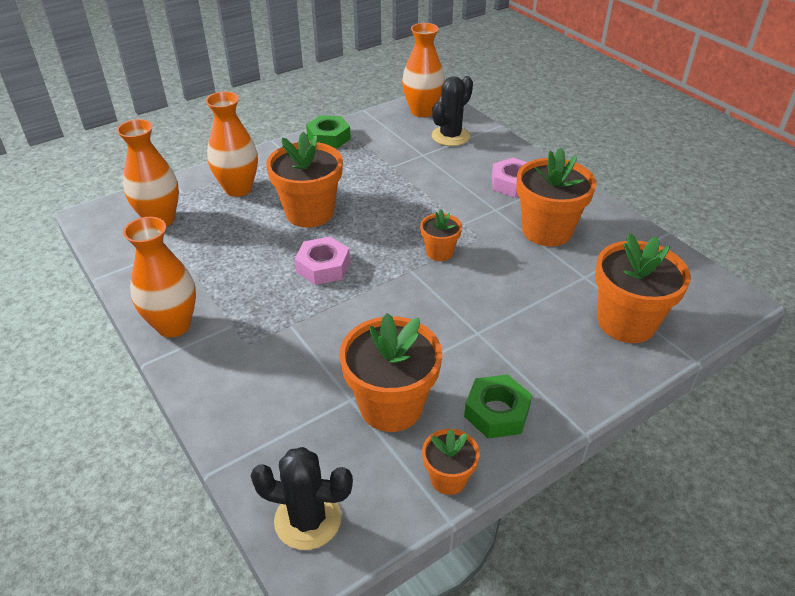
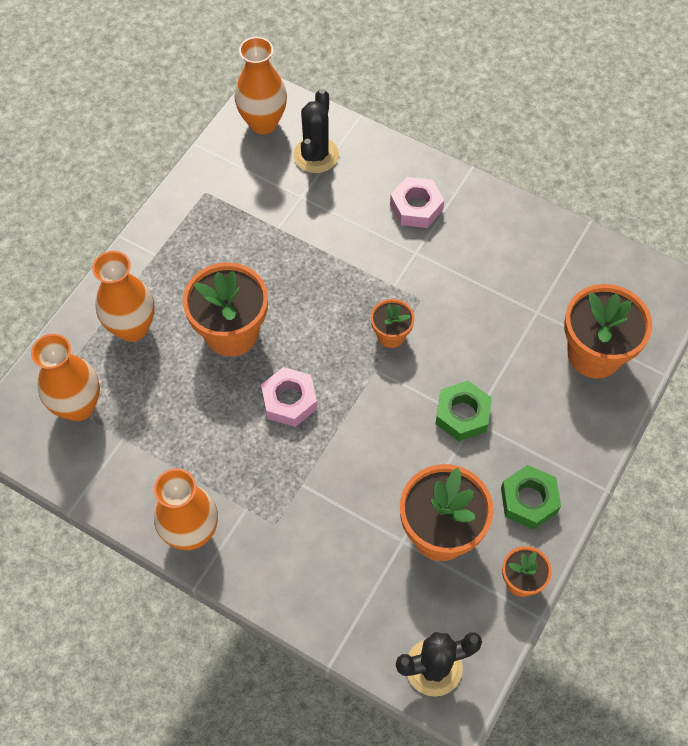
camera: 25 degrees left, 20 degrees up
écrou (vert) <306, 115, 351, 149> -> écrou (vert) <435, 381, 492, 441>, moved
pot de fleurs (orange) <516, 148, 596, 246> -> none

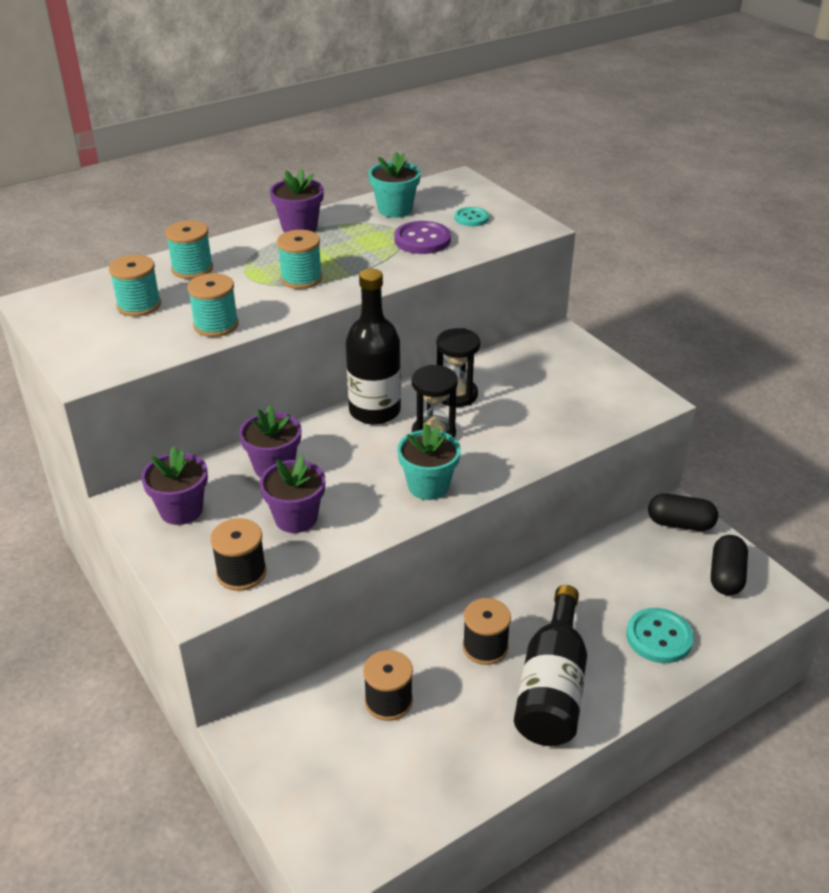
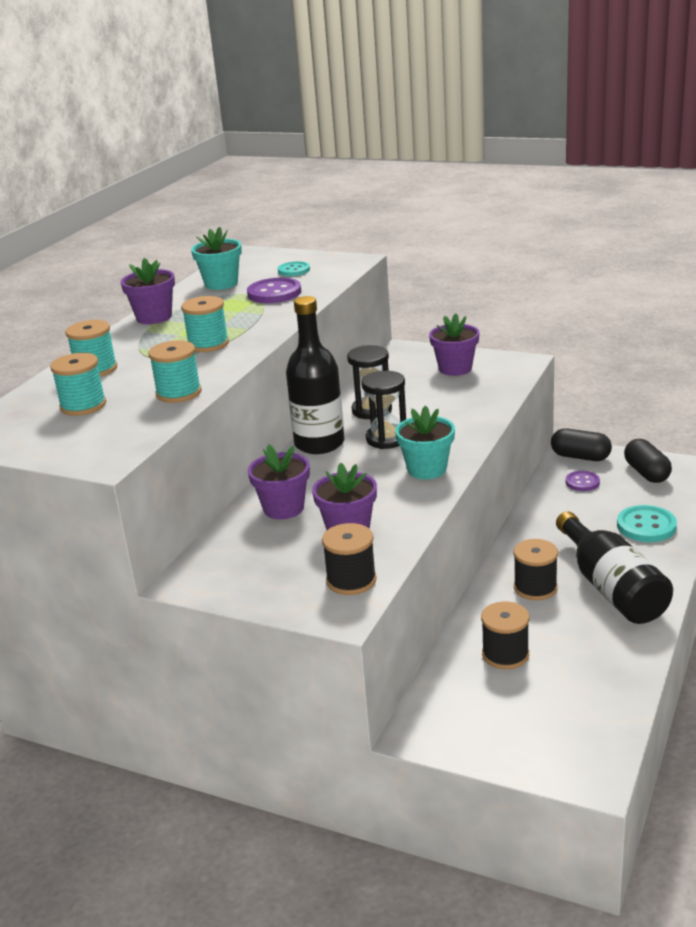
camera: 30 degrees left, 10 degrees down
pot de fleurs (violet) <141, 446, 208, 525> -> pot de fleurs (violet) <429, 313, 479, 376>, moved
gélule (noir) <648, 494, 718, 531> -> gélule (noir) <551, 428, 612, 461>, 45 degrees clockwise
none -> bouton (violet) <566, 471, 600, 491>

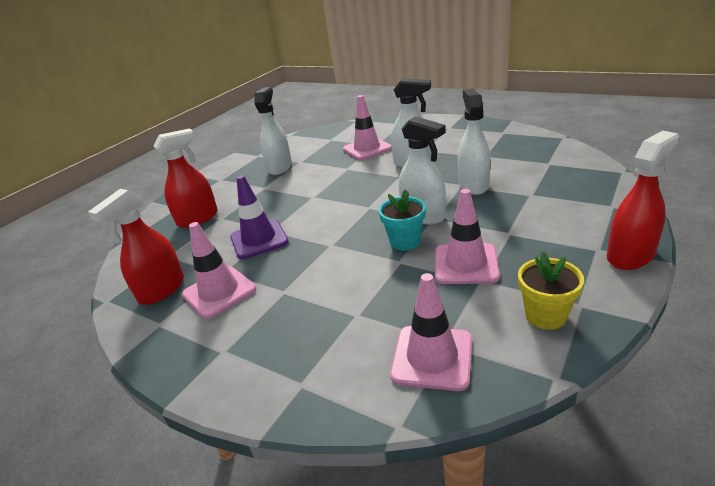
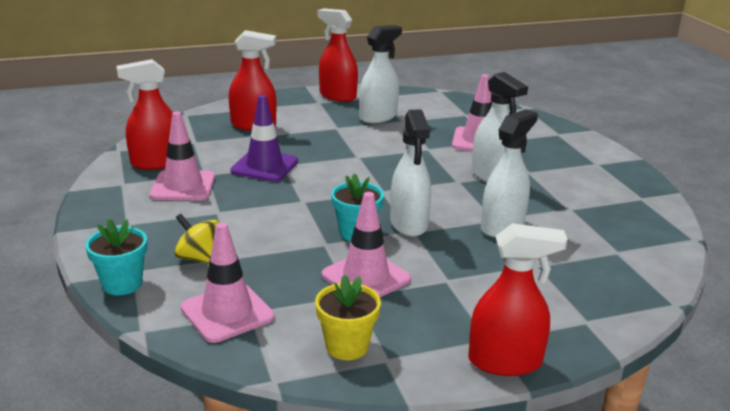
camera: 35 degrees right, 5 degrees down
none -> pot de fleurs (turquoise) <85, 219, 147, 295>
none -> toupie (jaune) <174, 214, 220, 263>
none -> vaporisateur (rouge) <317, 8, 358, 102>

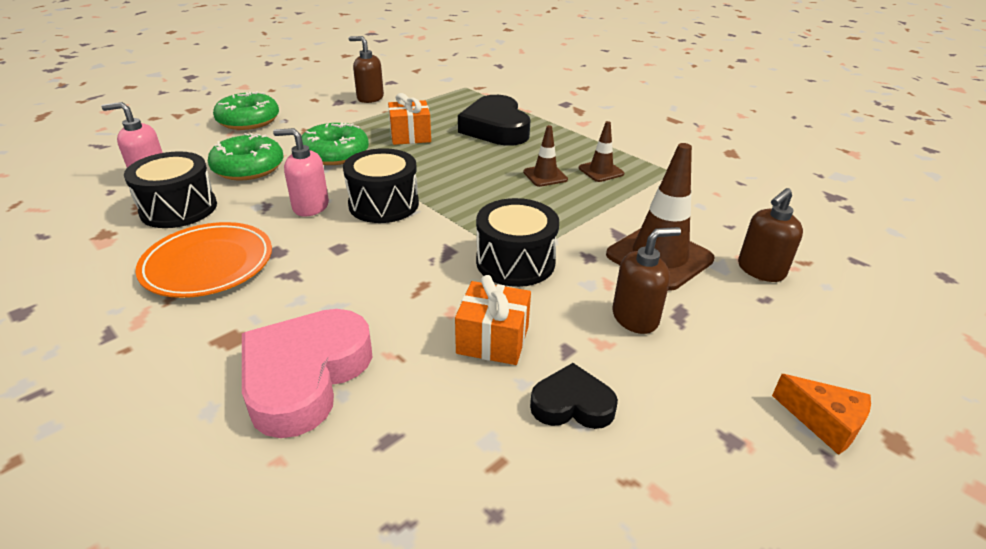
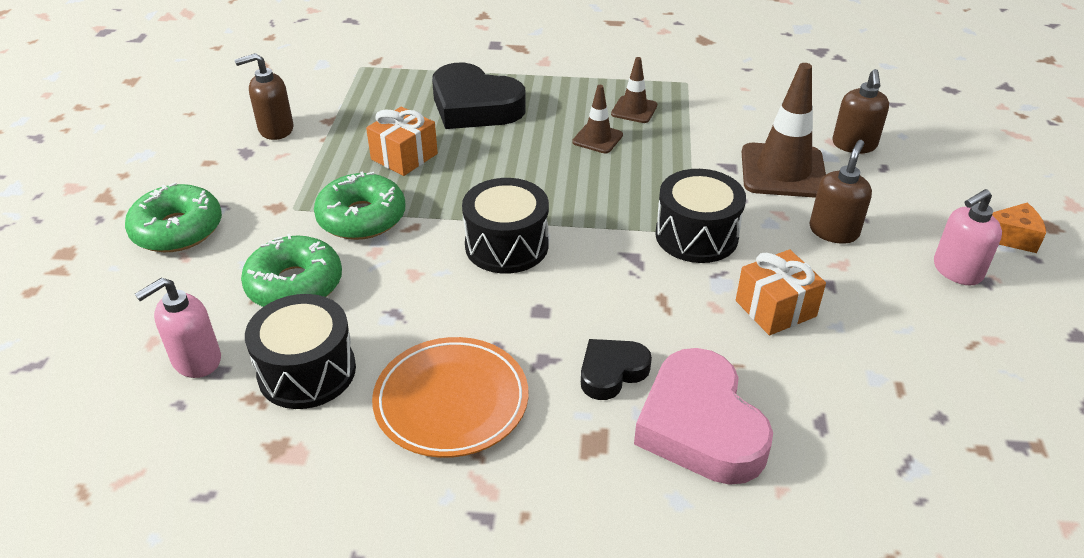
camera: 40 degrees left, 5 degrees up
cœur (noir) <530, 363, 618, 429> -> cœur (noir) <581, 339, 652, 400>, moved
distributeur de savon (rose) <273, 128, 329, 216> -> distributeur de savon (rose) <934, 189, 1002, 285>, moved

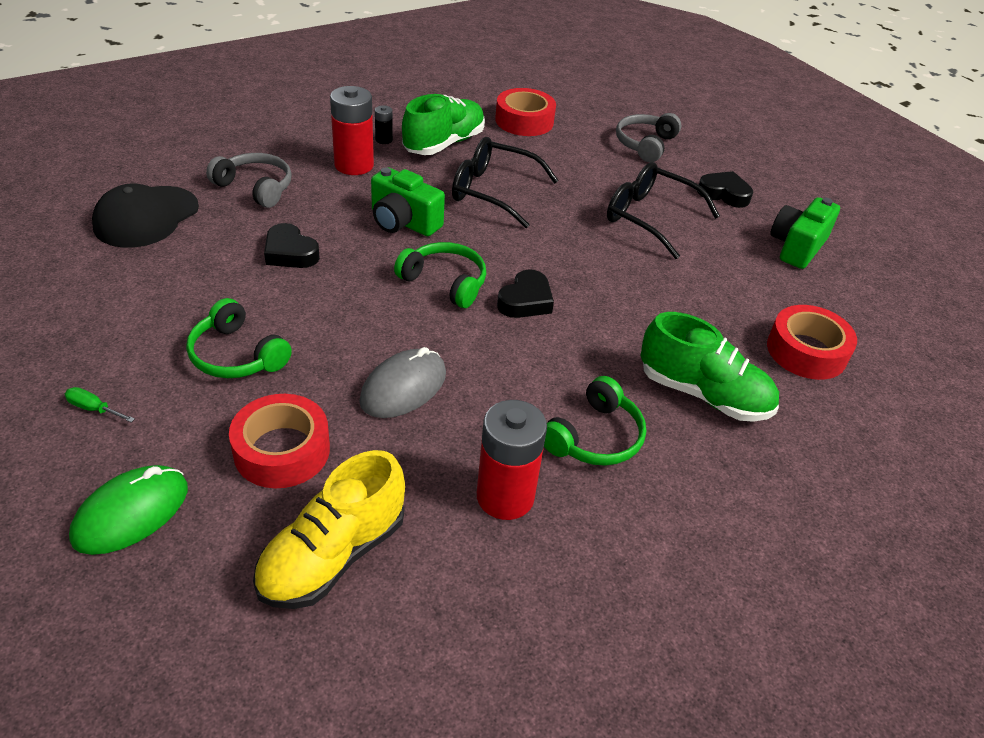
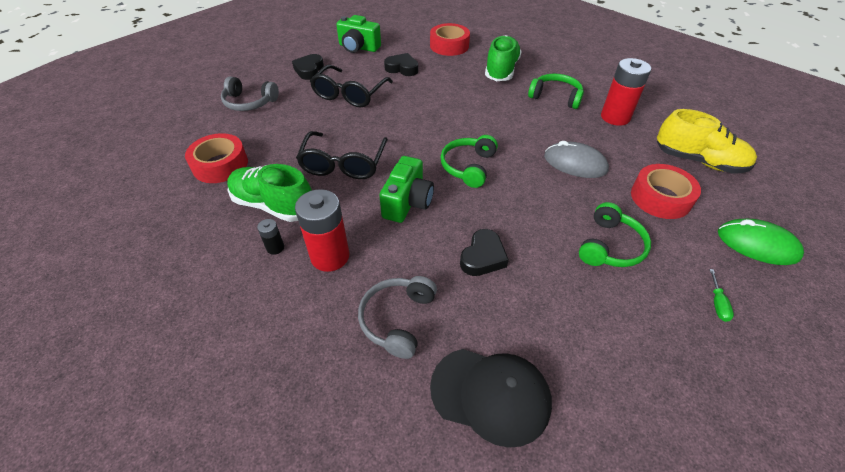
camera: 100 degrees left, 5 degrees up
cœur (noir) <497, 269, 554, 318> -> cœur (noir) <384, 53, 418, 76>, moved

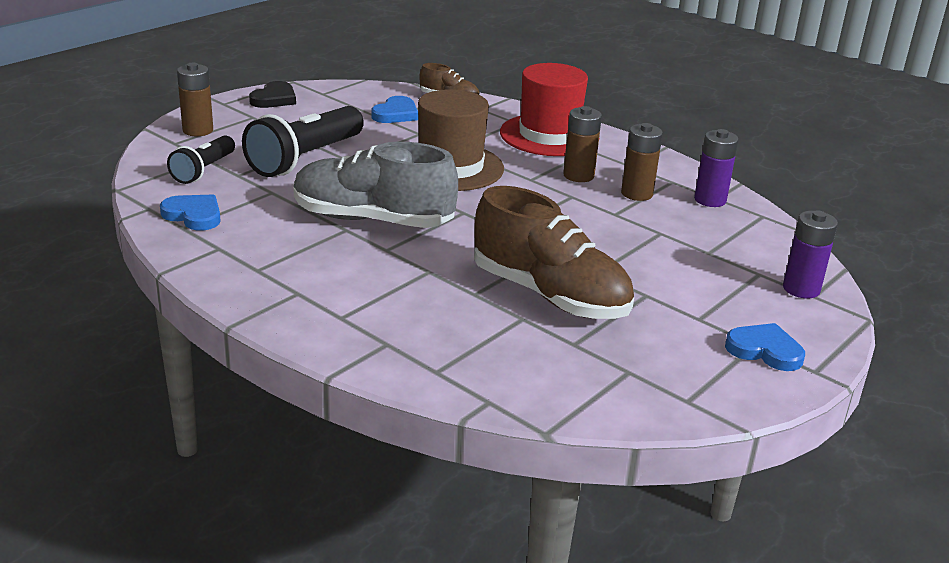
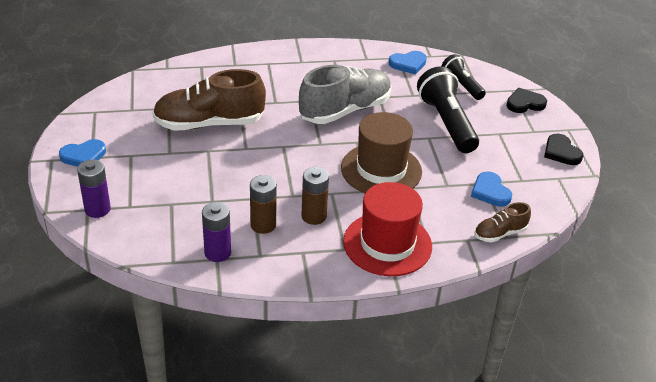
camera: 130 degrees right, 10 degrees up
pile (marron) <177, 63, 213, 136> -> cœur (noir) <506, 88, 547, 113>

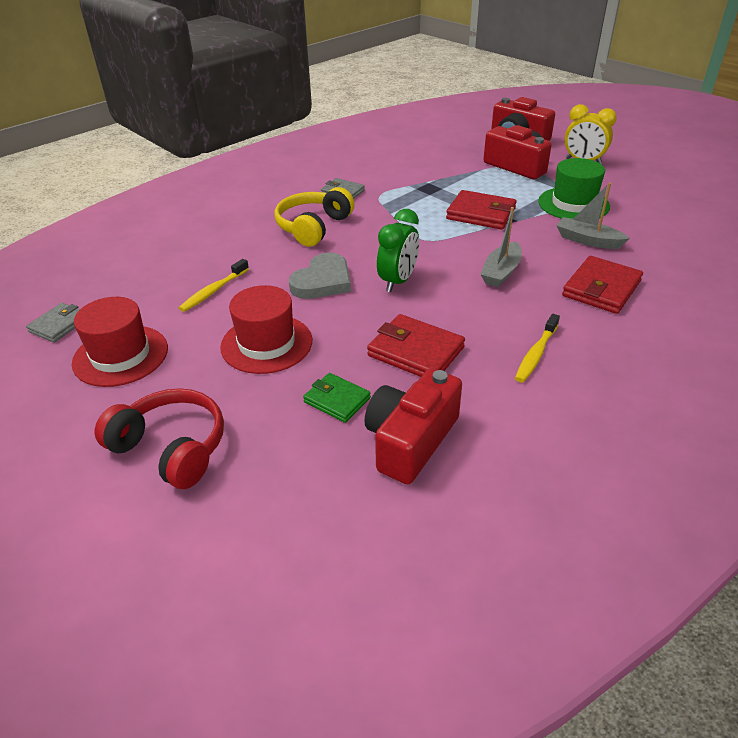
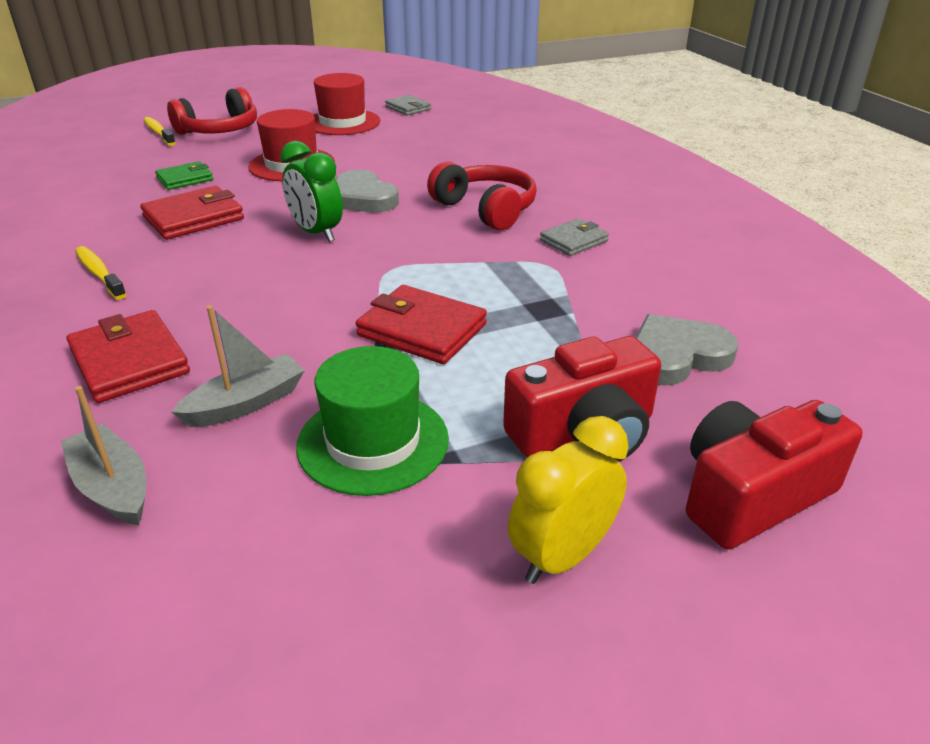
camera: 110 degrees right, 5 degrees down
bateau (gris) <480, 207, 522, 287> -> bateau (gris) <61, 386, 146, 526>, moved
brosse à dents (jaune) <179, 259, 249, 312> -> brosse à dents (jaune) <143, 117, 176, 146>, moved
portefeuille (rouge) <446, 190, 517, 230> -> portefeuille (rouge) <356, 285, 487, 364>, 75 degrees clockwise
casque audio (jaune) <274, 187, 355, 247> -> casque audio (rouge) <427, 162, 537, 230>
none -> cœur (gris) <635, 314, 738, 386>
appareil photo (rouge) <364, 368, 462, 485> -> none

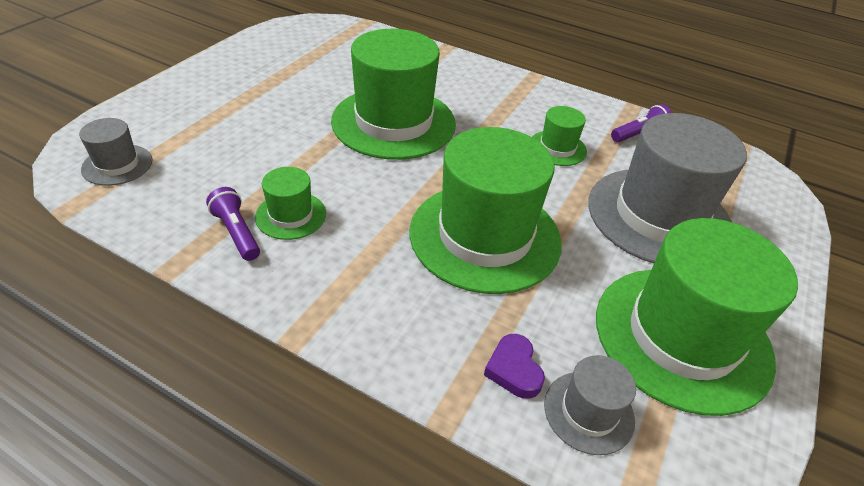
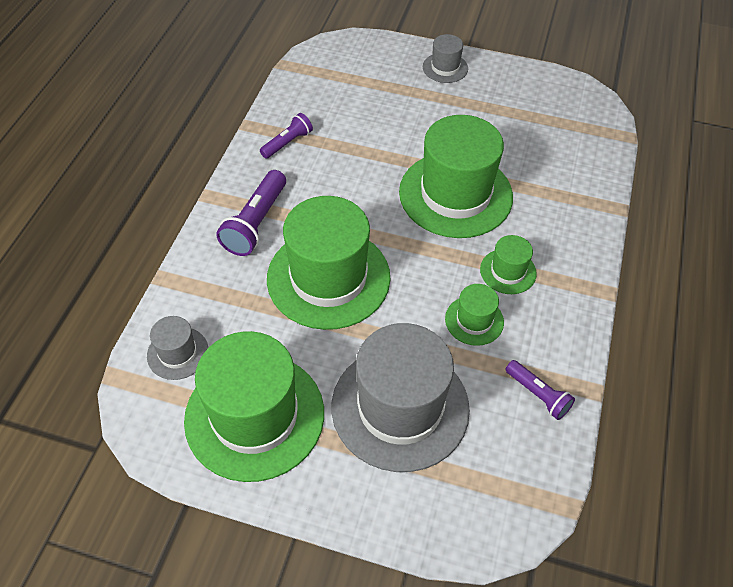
camera: 80 degrees right, 10 degrees up
none -> lampe de poche (violet) <216, 170, 286, 256>
chapeau (gris) <79, 118, 152, 186> -> chapeau (gris) <423, 34, 468, 83>, moved
chapeau (vert) <255, 167, 326, 240> -> chapeau (vert) <480, 235, 537, 294>, moved
cœur (violet) <484, 334, 545, 399> -> none

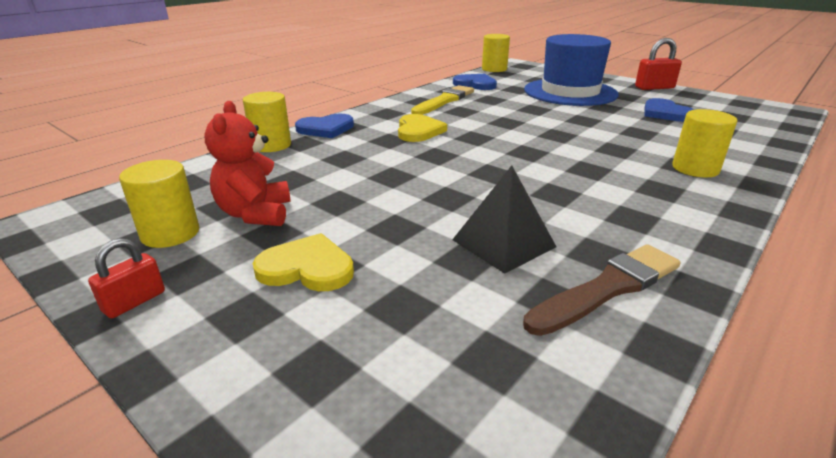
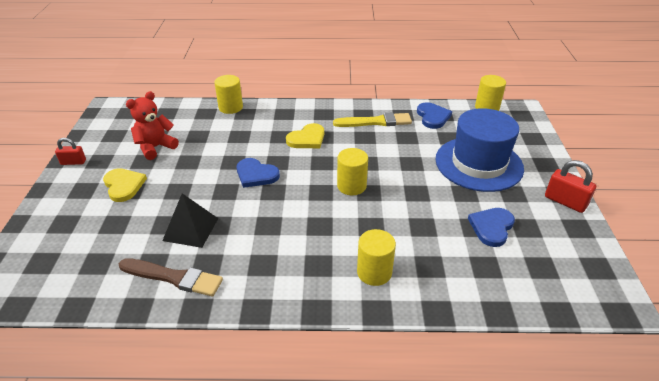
camera: 50 degrees right, 10 degrees up
cœur (bleu) <295, 114, 354, 138> -> cœur (bleu) <237, 158, 280, 188>, moved
cylindre (jaune) <119, 160, 199, 248> -> cylindre (jaune) <337, 148, 368, 195>, moved

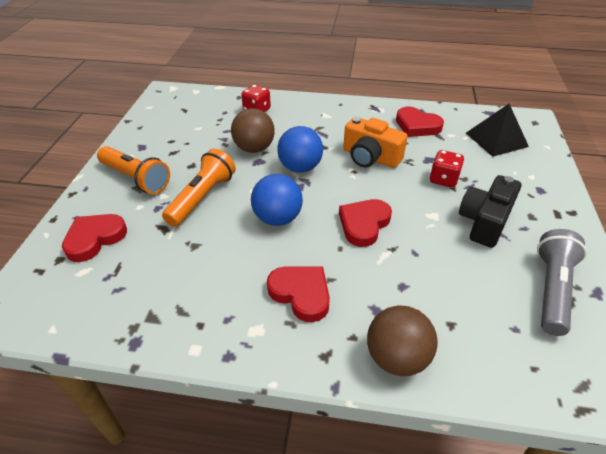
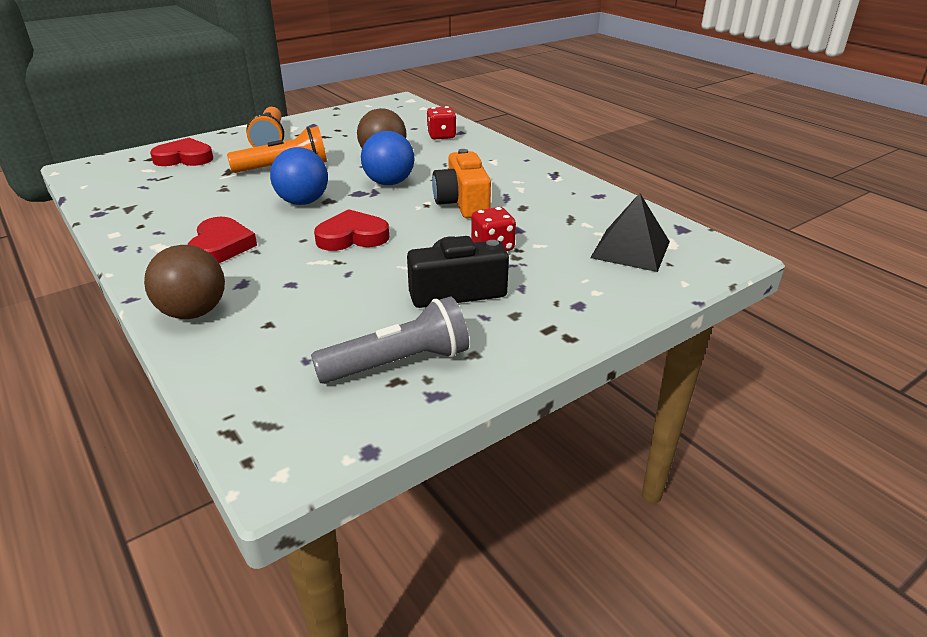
camera: 45 degrees right, 10 degrees down
cœur (rouge) <396, 107, 444, 137> -> none

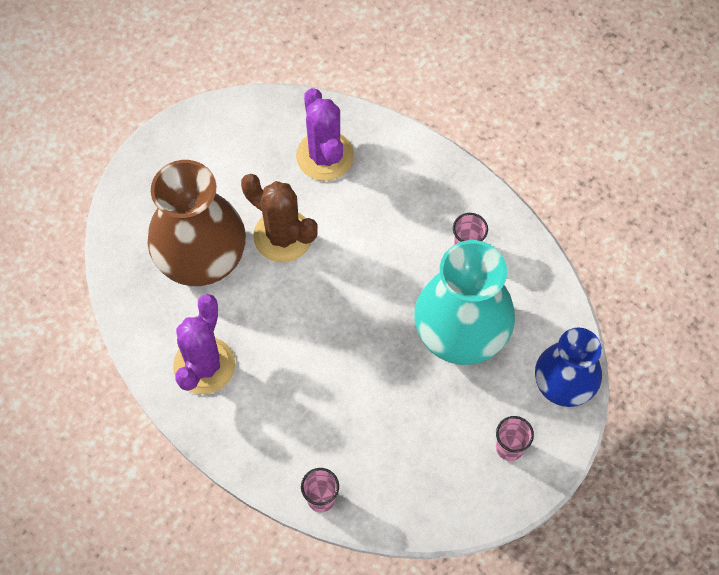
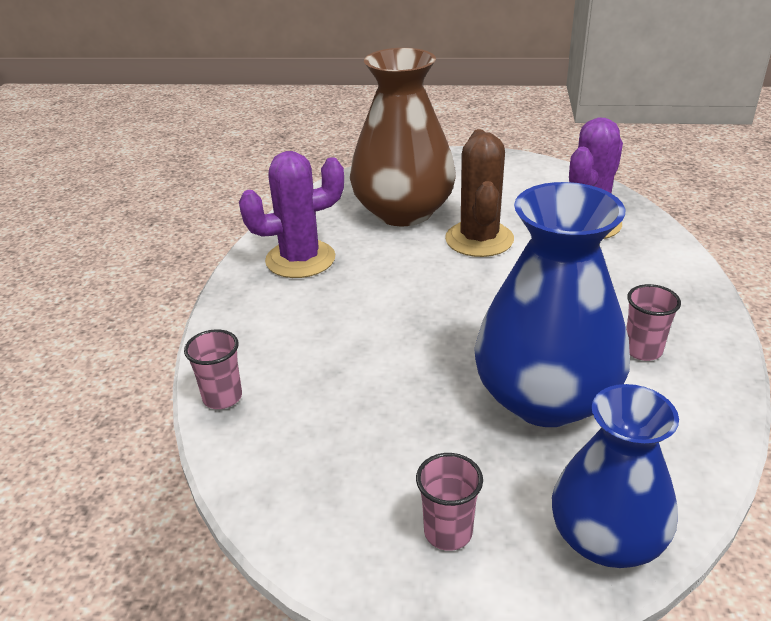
camera: 55 degrees right, 30 degrees down
vase (turquoise) <414, 240, 515, 365> -> vase (bleu) <474, 182, 630, 427>

